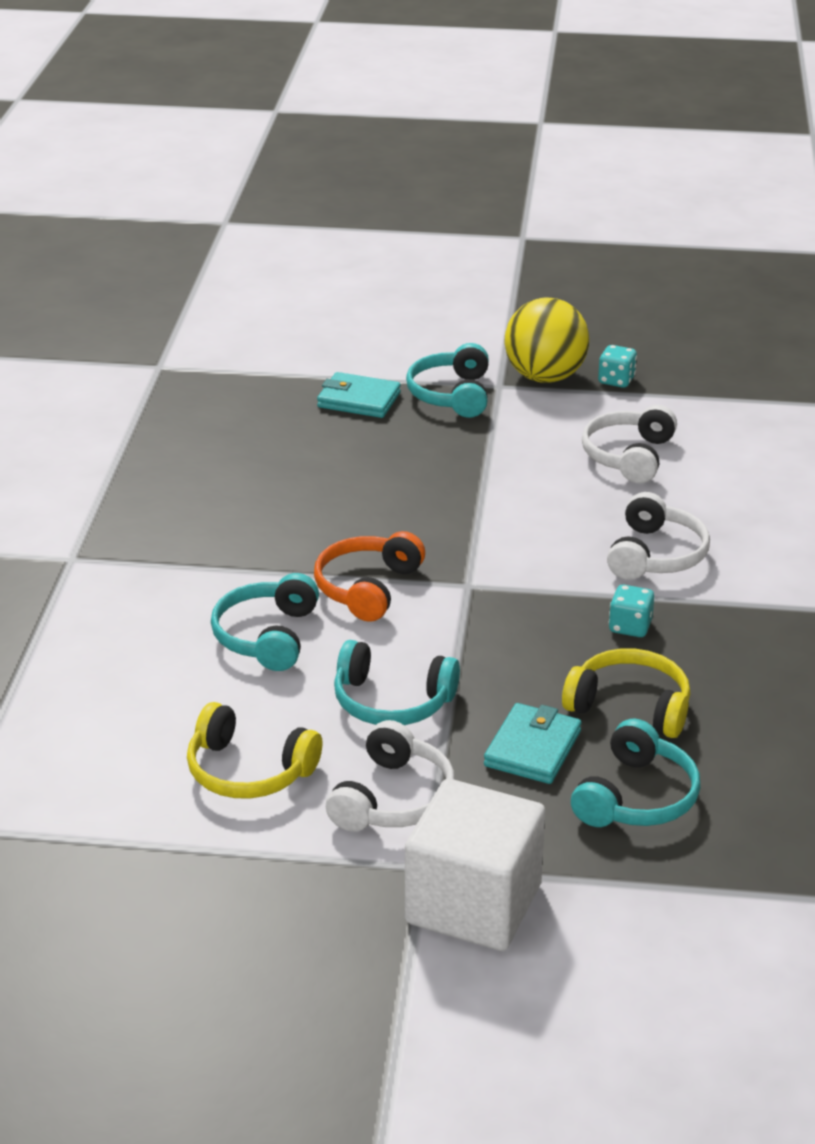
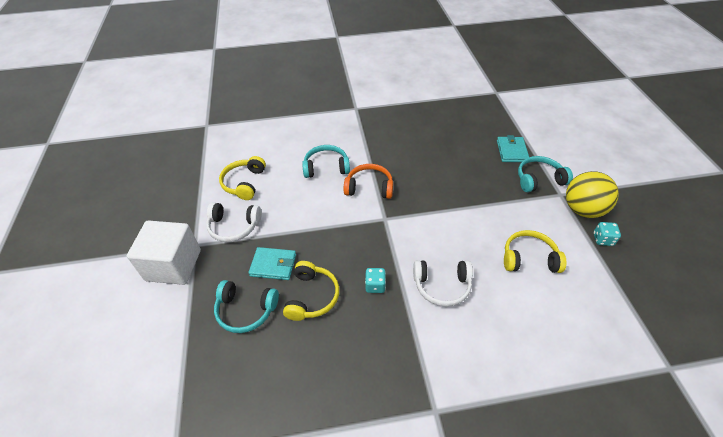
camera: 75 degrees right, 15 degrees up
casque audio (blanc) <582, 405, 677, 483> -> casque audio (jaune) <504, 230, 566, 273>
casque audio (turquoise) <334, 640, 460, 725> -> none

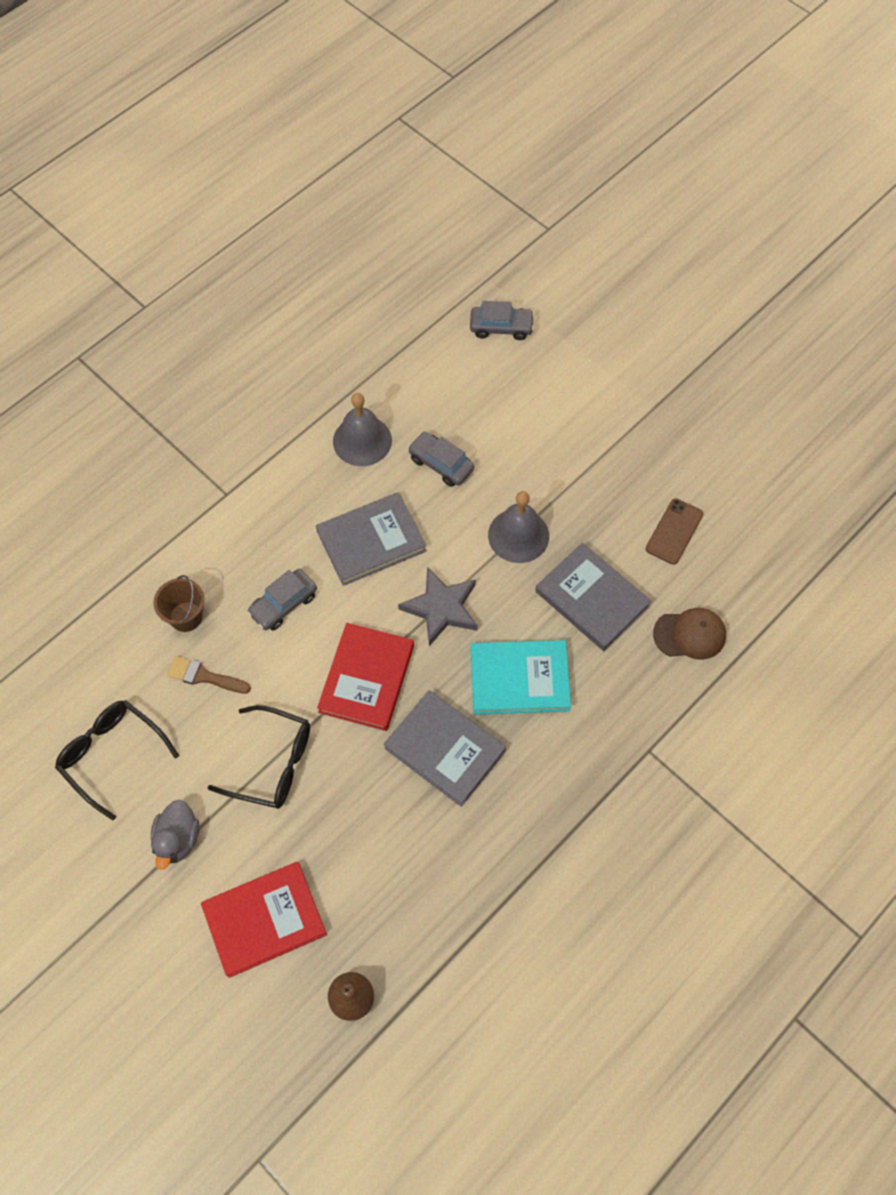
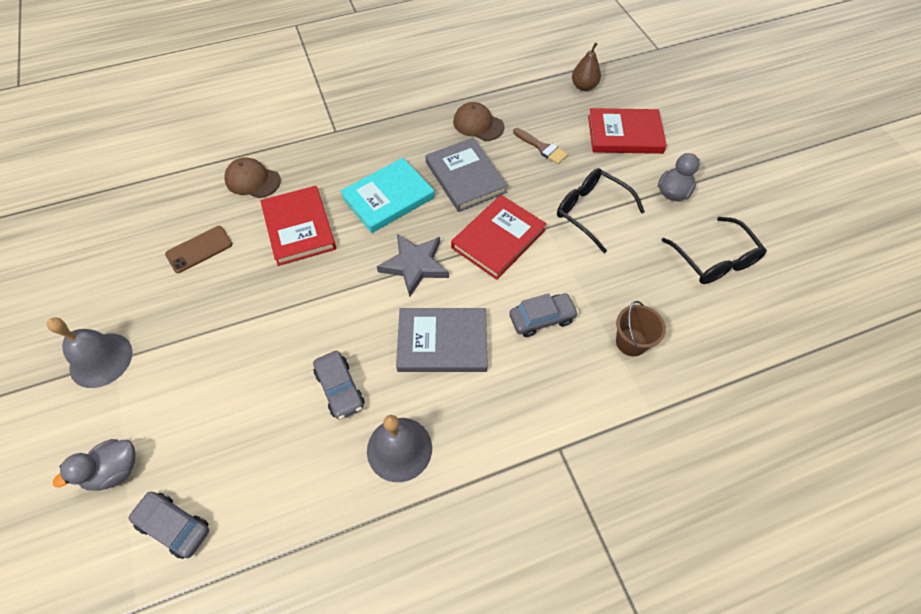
camera: 155 degrees left, 5 degrees down
cloche (gris) <488, 491, 549, 563> -> cloche (gris) <47, 317, 133, 388>, moved
none -> canard (gris) <53, 439, 136, 491>
livre (gris) <535, 543, 651, 651> -> livre (rouge) <260, 186, 336, 266>
livre (turquoise) <471, 640, 571, 714> -> livre (turquoise) <340, 158, 435, 233>, 60 degrees counterclockwise
none -> casquette (marron) <453, 102, 505, 141>
pinceau (marron) <167, 656, 251, 694> -> pinceau (marron) <513, 128, 568, 164>, moved

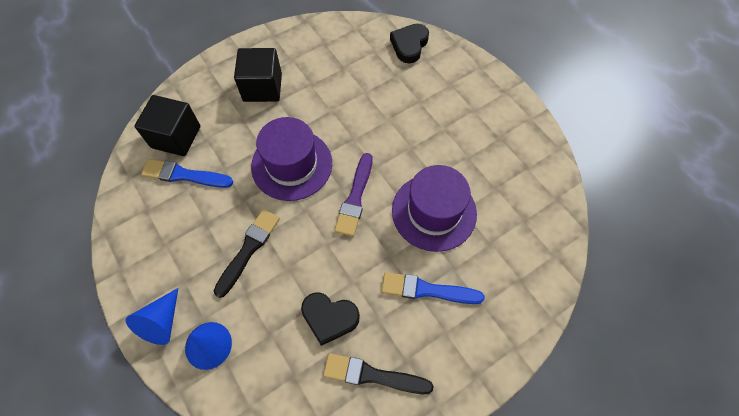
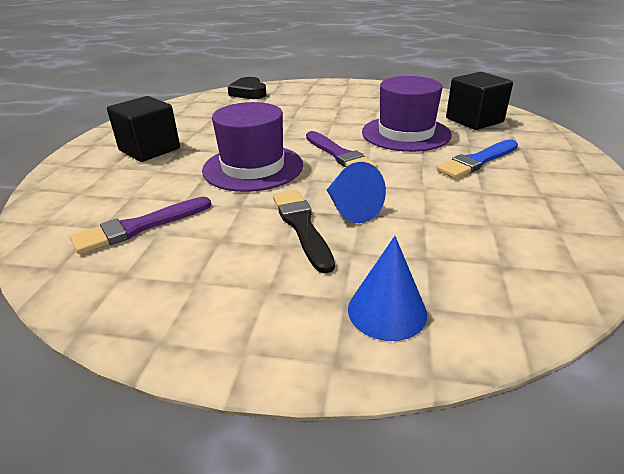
camera: 45 degrees left, 30 degrees down
pinceau (bleu) <141, 159, 233, 188> -> pinceau (violet) <70, 197, 211, 254>
cône (bleu) <126, 288, 178, 345> -> cône (bleu) <327, 162, 386, 223>, moved
cube (noir) <135, 95, 200, 156> -> cube (noir) <446, 72, 513, 130>, moved
cœur (noir) <301, 292, 360, 346> -> none
pinceau (noir) <323, 353, 434, 394> -> none

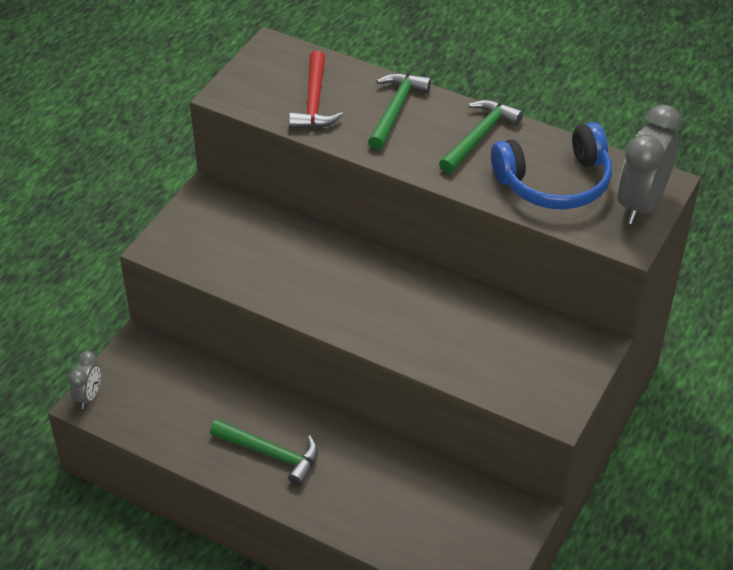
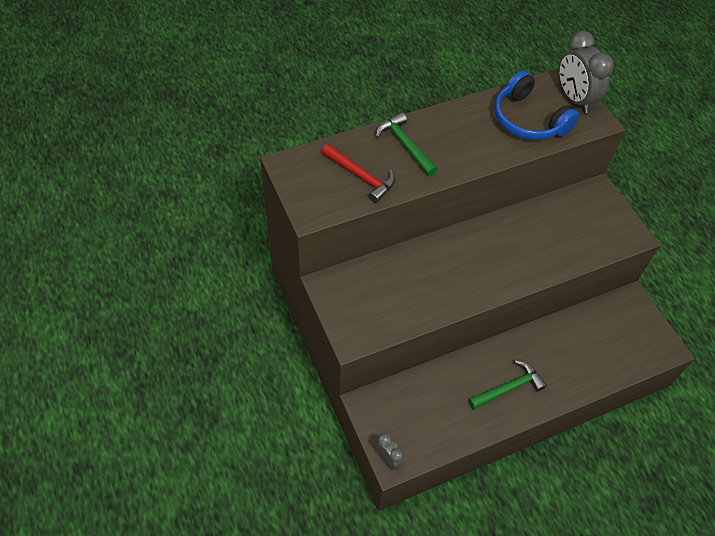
camera: 55 degrees left, 10 degrees up
casque audio (bleu) <491, 122, 612, 210> -> casque audio (bleu) <494, 70, 579, 140>, 120 degrees clockwise
marteau (vert) <439, 99, 523, 174> -> none

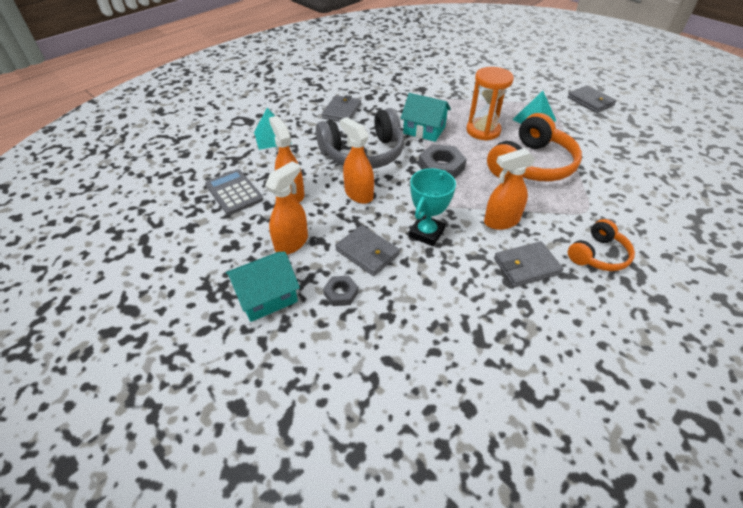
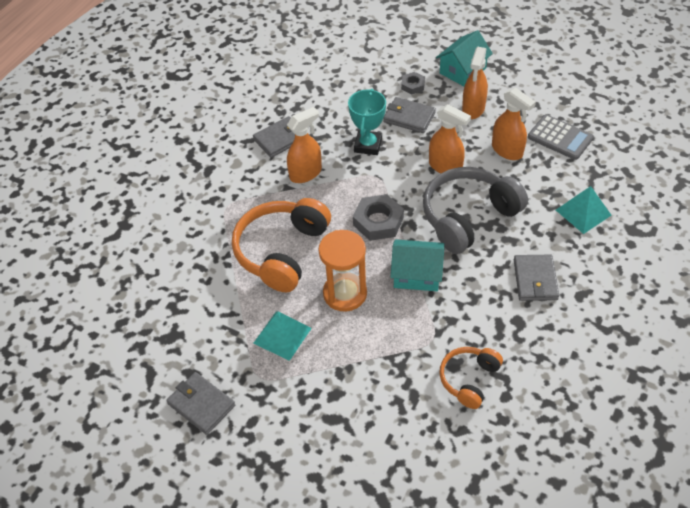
camera: 165 degrees right, 5 degrees up
casque audio (orange) <568, 219, 635, 271> -> casque audio (orange) <439, 347, 503, 409>, moved

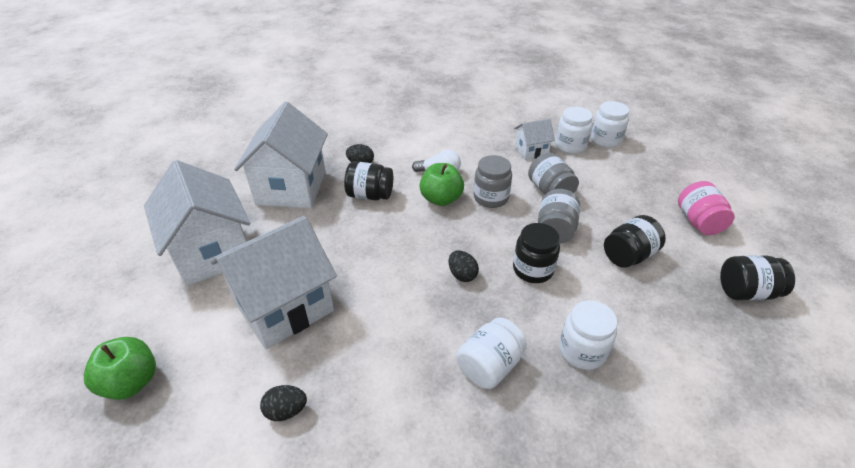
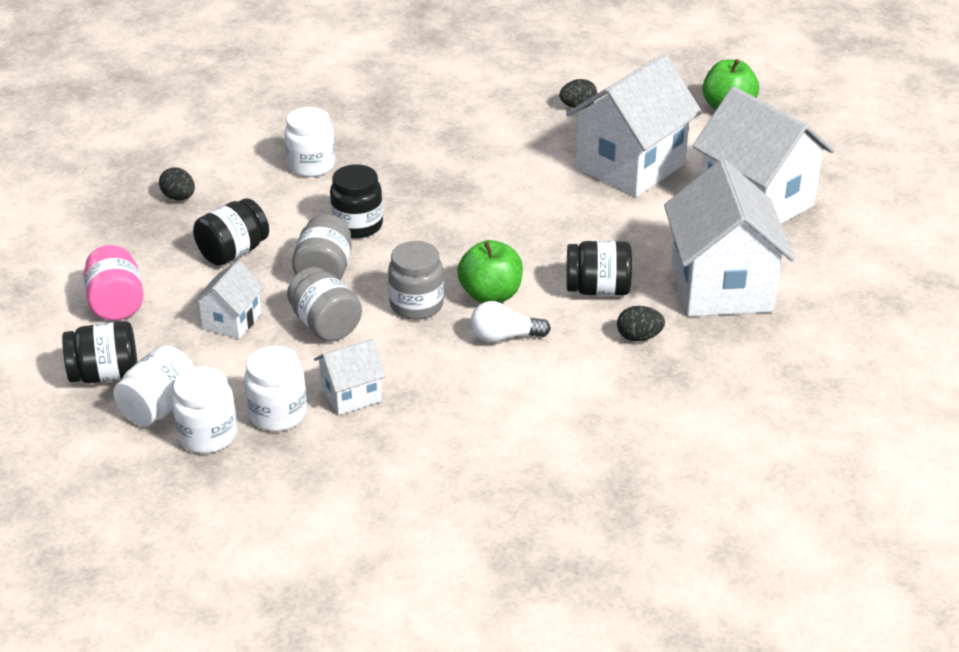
camera: 170 degrees right, 5 degrees down
bocal (noir) <720, 255, 795, 300> -> bocal (noir) <62, 321, 137, 383>, moved
bocal (blanc) <456, 317, 527, 389> -> bocal (blanc) <113, 345, 195, 426>, moved
œuf (noir) <449, 250, 479, 282> -> œuf (noir) <159, 167, 195, 200>, moved
none -> maison (blanc) <192, 260, 265, 339>

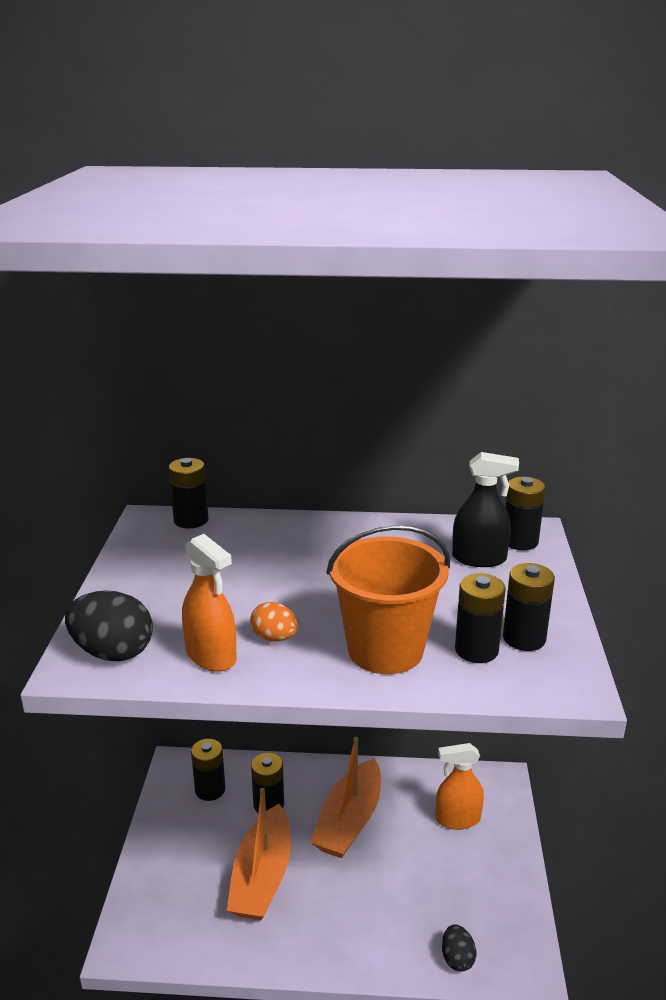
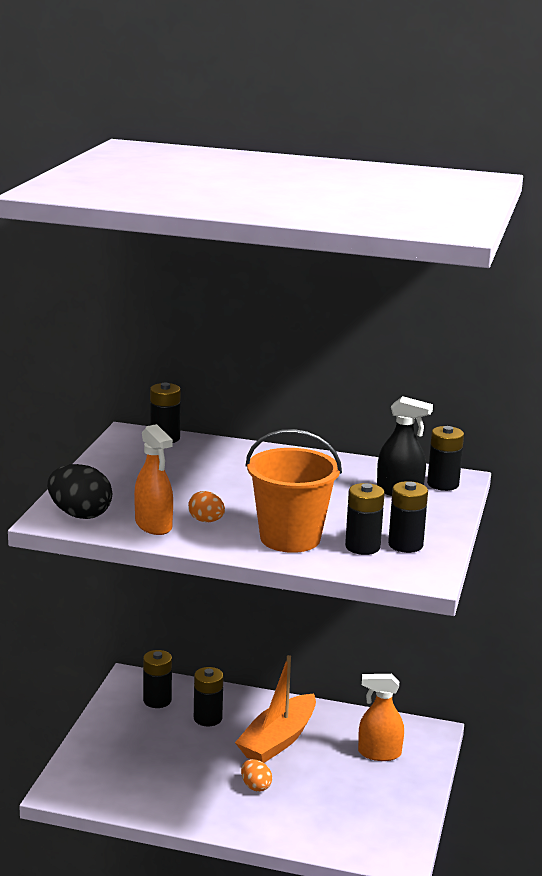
camera: 10 degrees right, 5 degrees down
none -> œuf (orange) <241, 759, 272, 792>
bateau (orange) <227, 788, 291, 920> -> none
œuf (noir) <442, 925, 477, 972> -> none

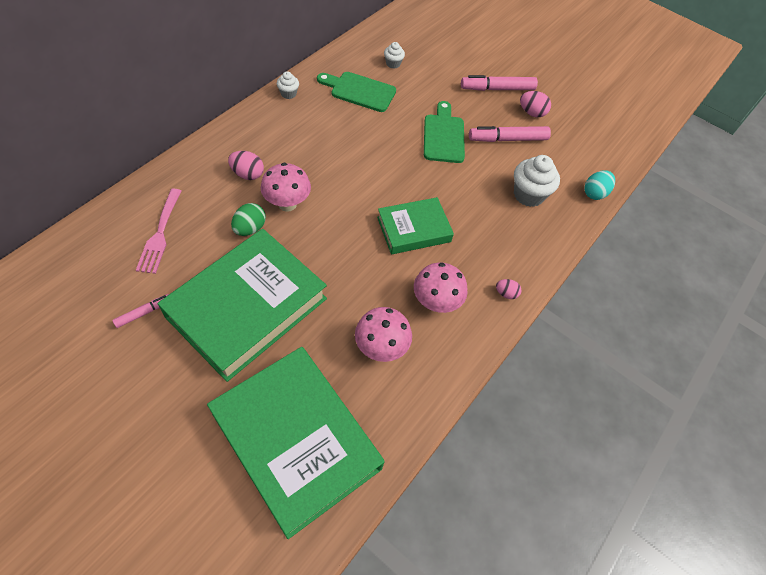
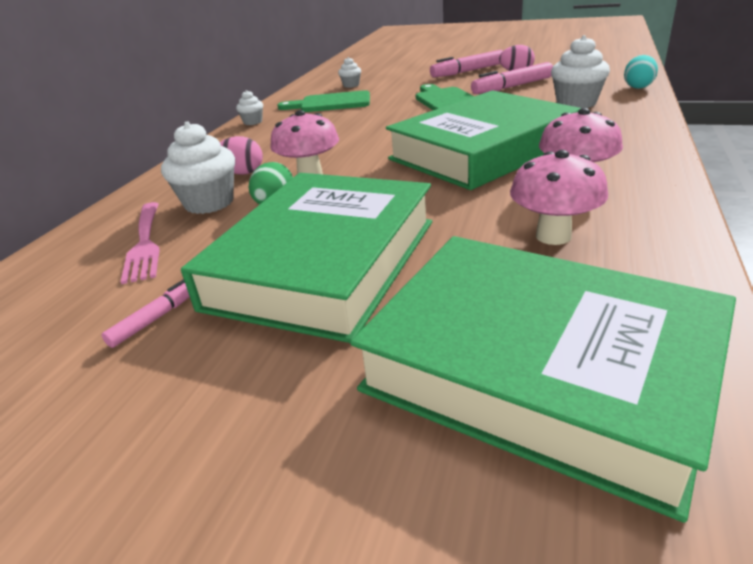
camera: 10 degrees left, 25 degrees down
none -> muffin (blanc) <161, 121, 235, 214>
livre (vert) <377, 197, 454, 254> -> livre (vert) <386, 90, 581, 190>, x1.80
œuf (rose) <496, 279, 521, 299> -> none

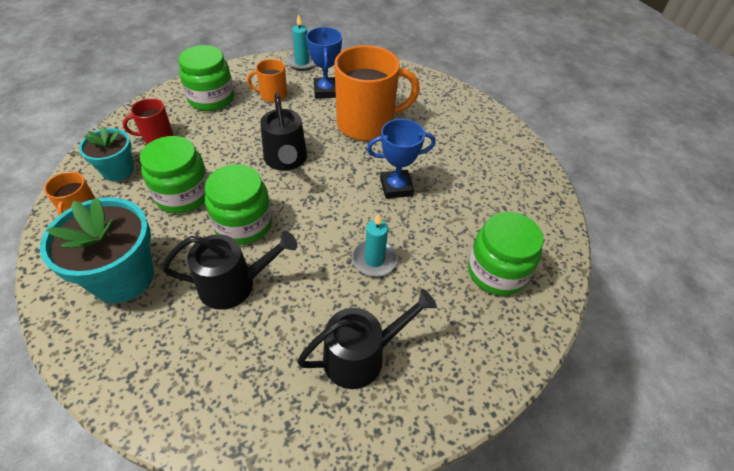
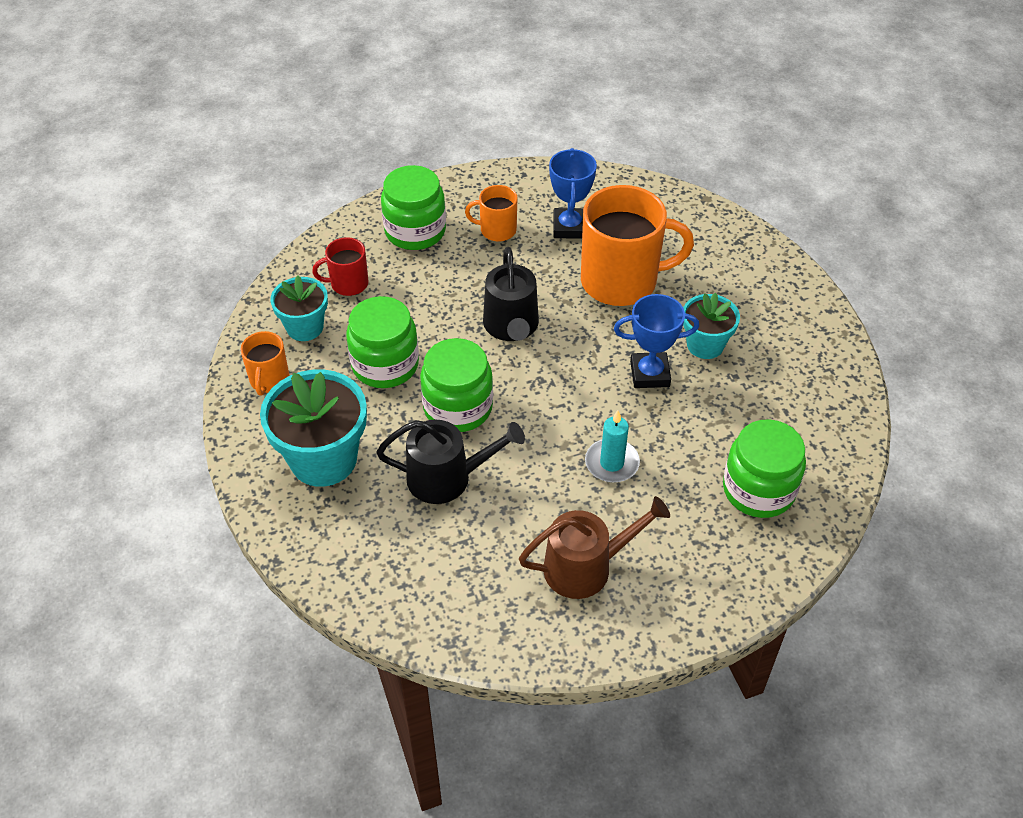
camera: 10 degrees right, 0 degrees up
arrosoir (noir) <297, 289, 437, 389> -> arrosoir (marron) <519, 496, 670, 599>
none -> pot de fleurs (turquoise) <683, 293, 740, 359>
bougie (turquoise) <286, 14, 316, 71> -> none

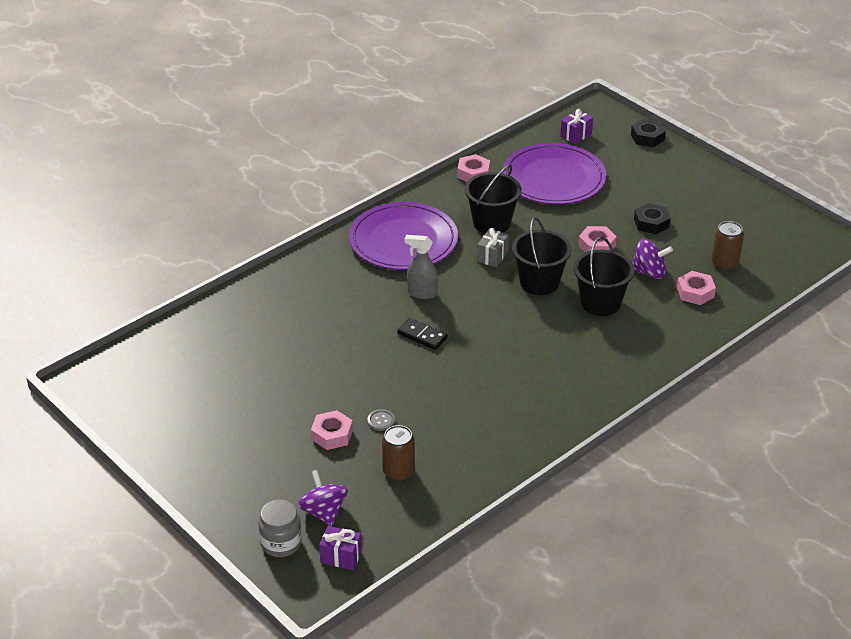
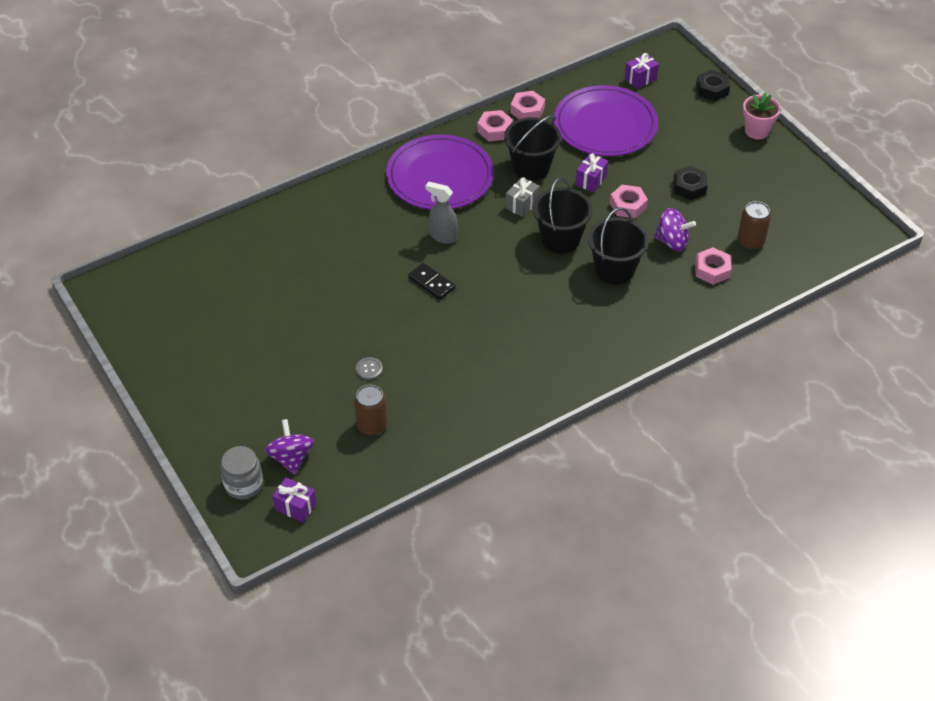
camera: 10 degrees right, 10 degrees up
écrou (rose) <311, 410, 353, 450> -> écrou (rose) <477, 110, 513, 141>, moved
none -> cadeau (violet) <575, 153, 608, 193>
none -> pot de fleurs (rose) <743, 92, 781, 139>

